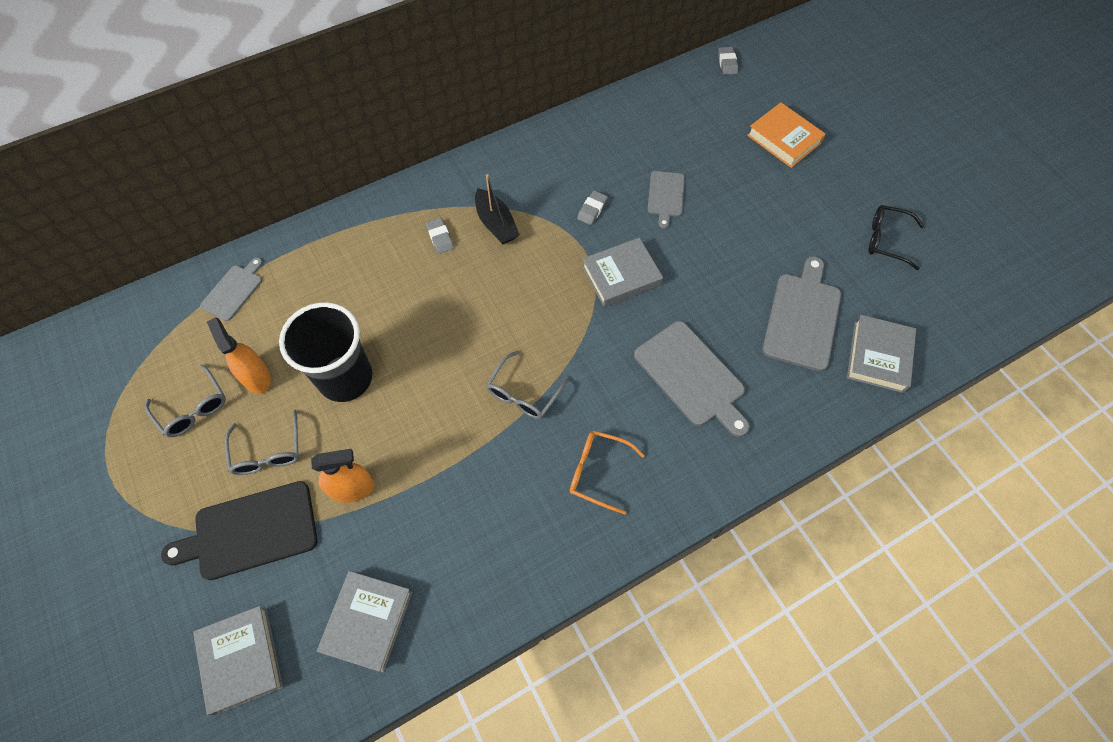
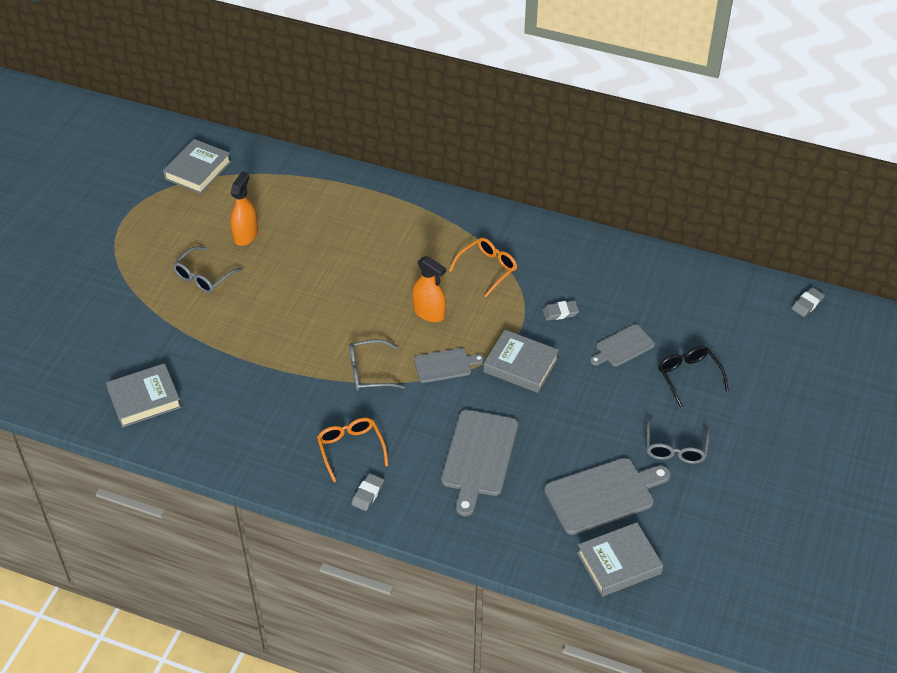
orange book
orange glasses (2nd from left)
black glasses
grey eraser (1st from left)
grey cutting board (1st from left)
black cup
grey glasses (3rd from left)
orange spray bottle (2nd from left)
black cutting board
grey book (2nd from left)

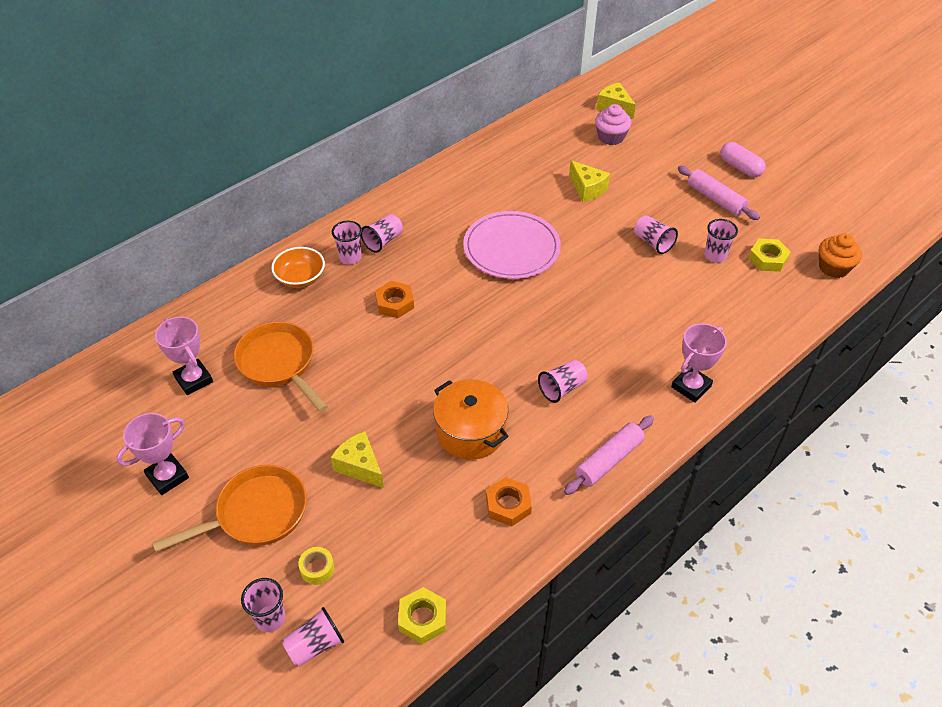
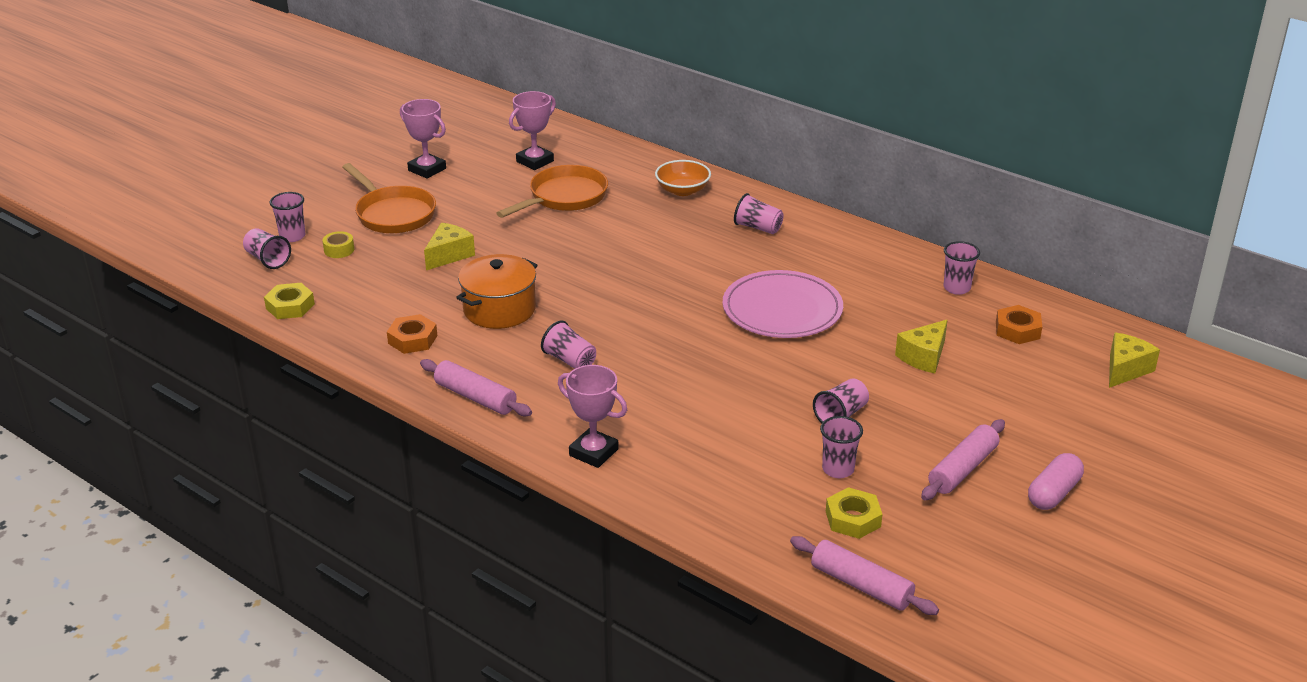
pink cupcake
pink cup (7th from left)
pink rolling pin (2nd from left)
orange nut (2nd from left)

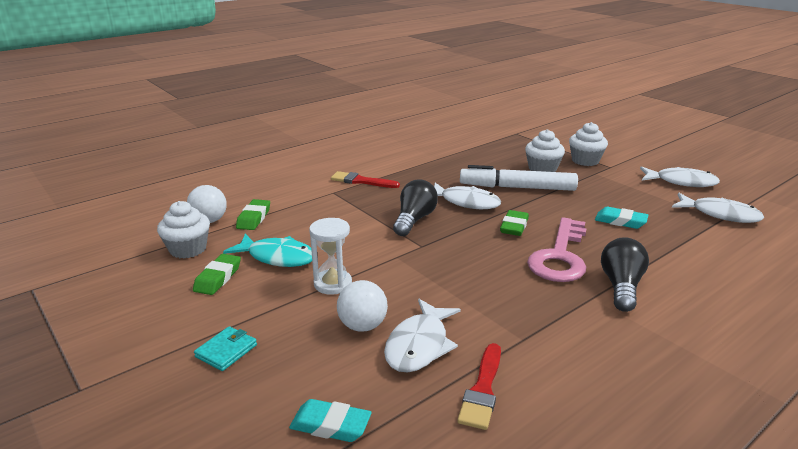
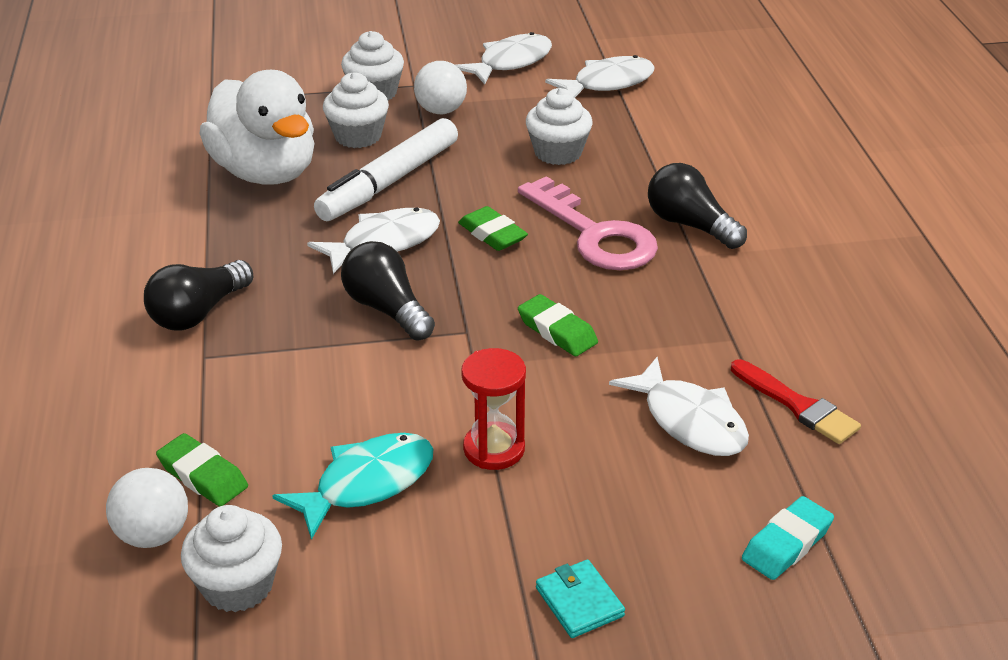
black light bulb (1st from left)
white cupcake (4th from left)
red hourglass
green eraser (3rd from left)
white ball (2nd from left)
white duck

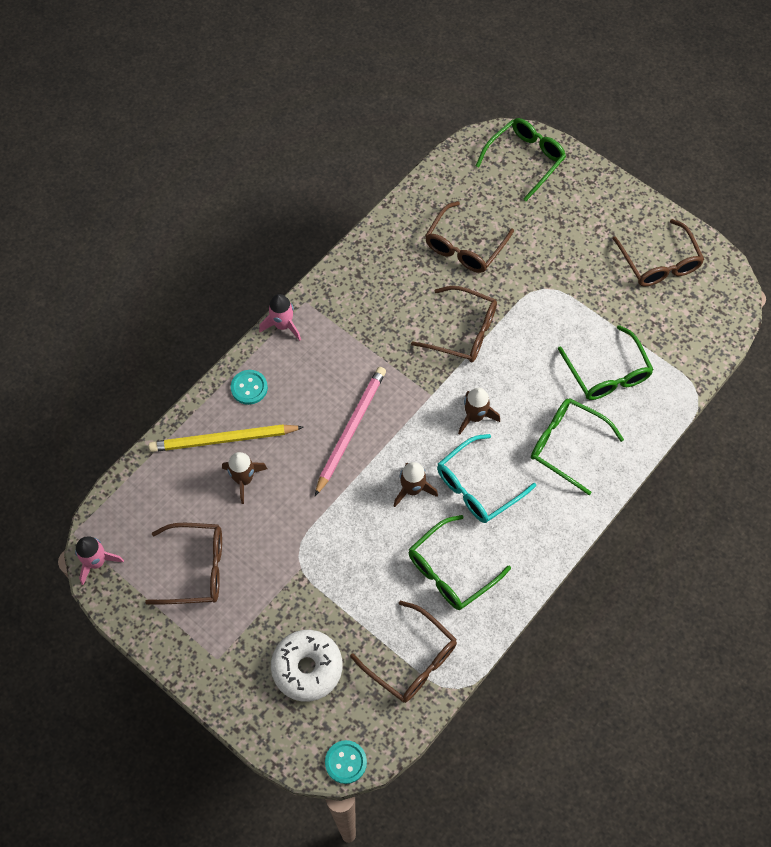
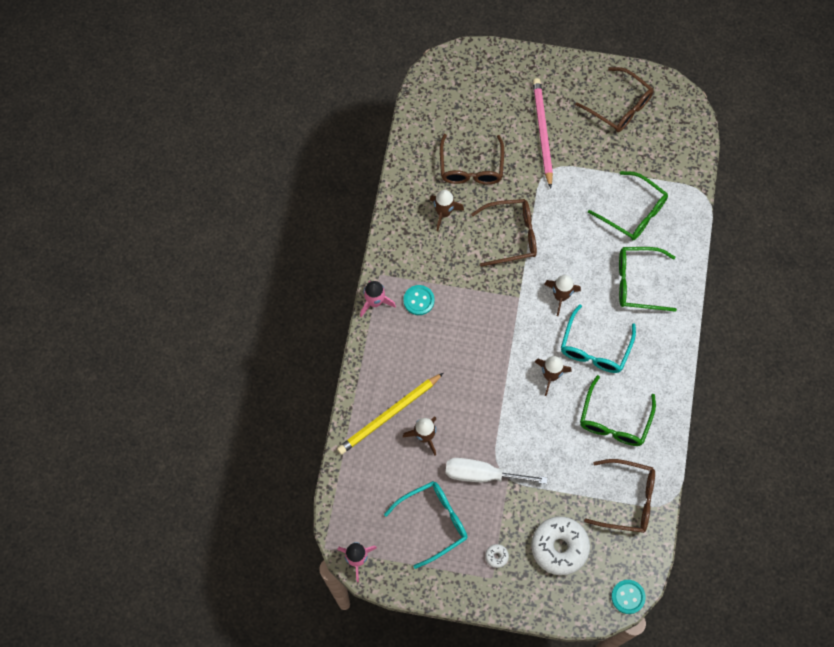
green glasses (2nd from left in the first image)
pink pencil
turquoise button (1st from left)
turquoise glasses (1st from left)
brown rocket (2nd from left)
white screwdriver
white donut (1st from left)

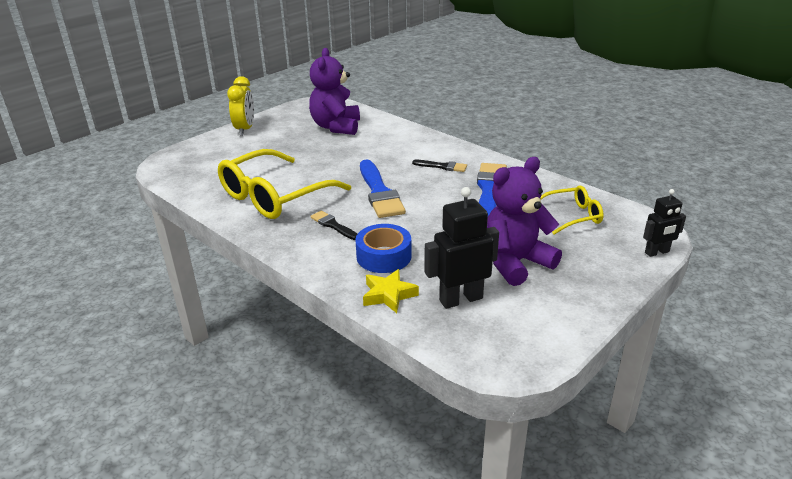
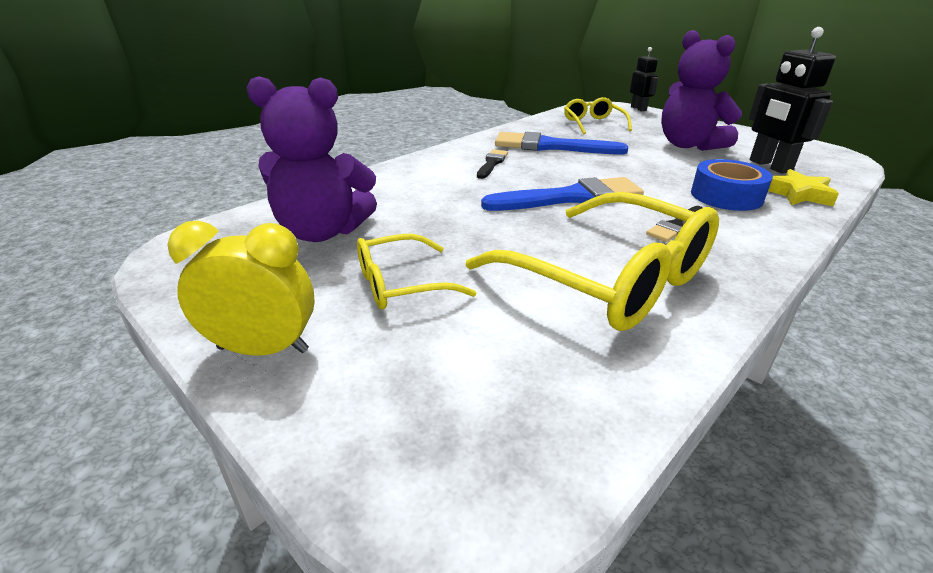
yellow glasses (1st from left)

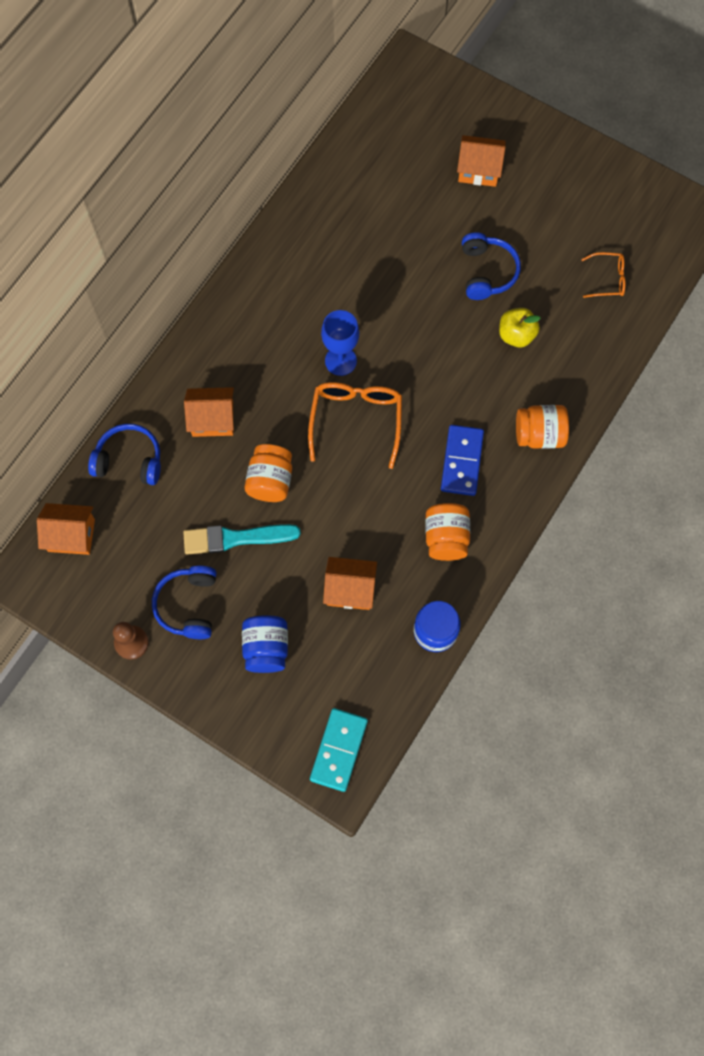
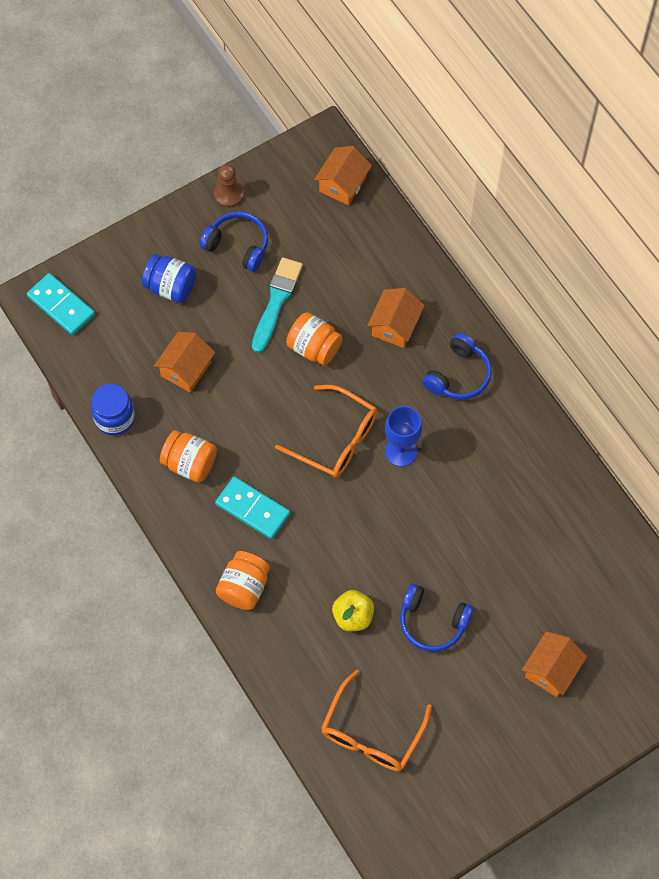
orange glasses (2nd from left)
blue headphones (3rd from left)
turquoise domino (2nd from left)

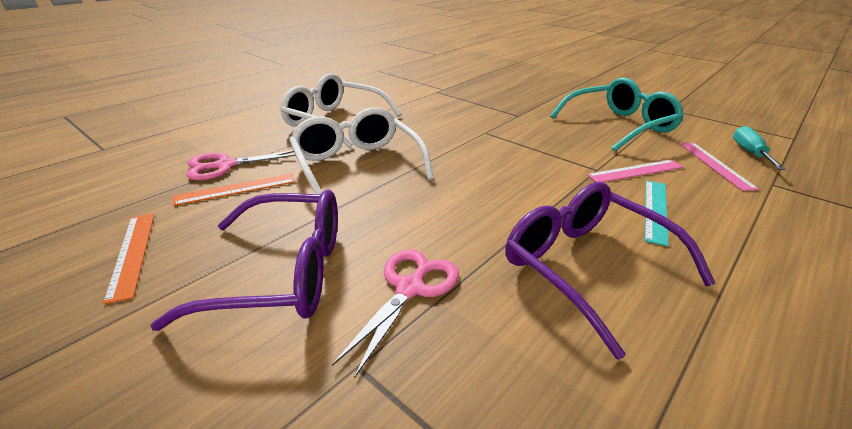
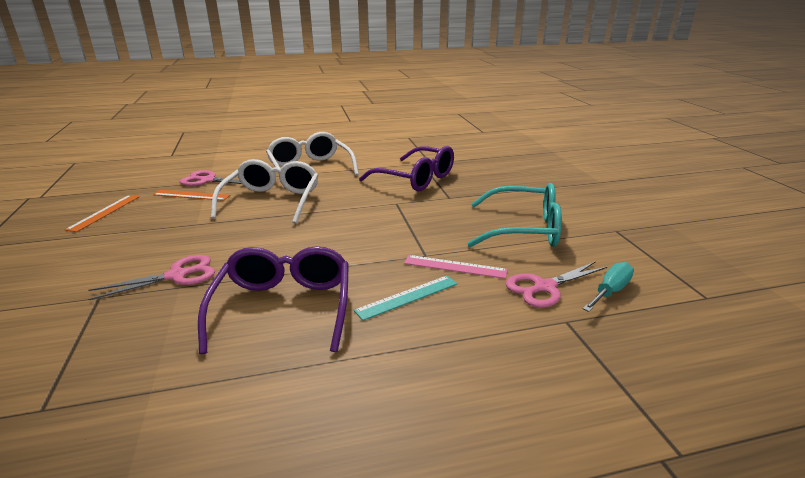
pink scissors (3rd from left)
purple glasses (2nd from left)

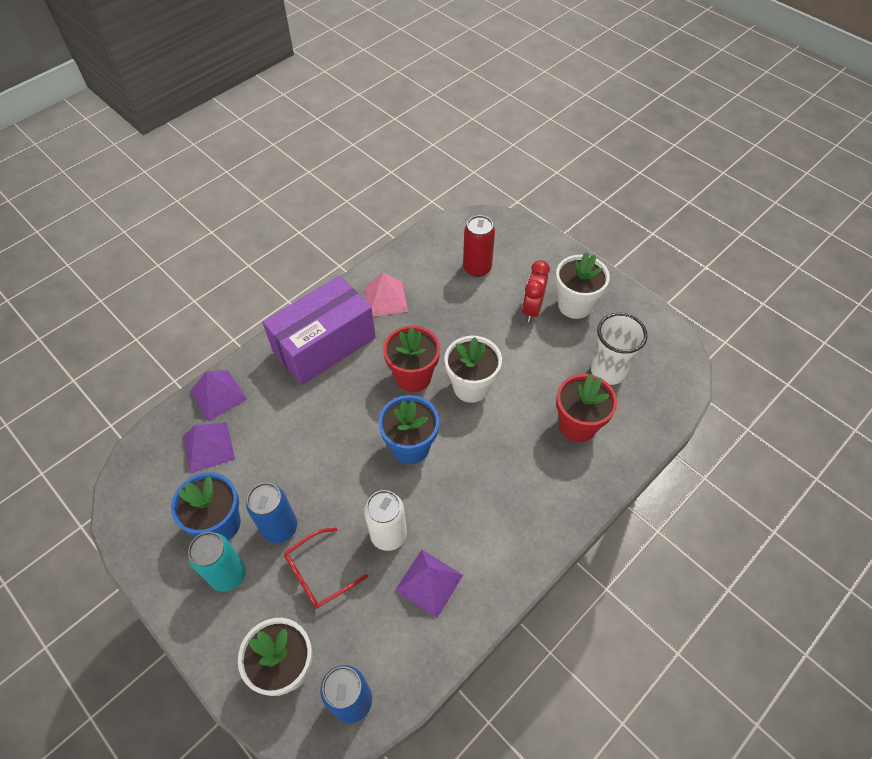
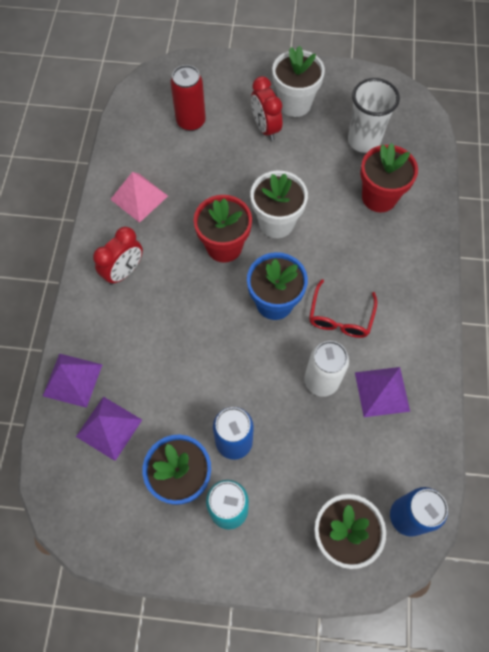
red clock (1st from left)
red glasses

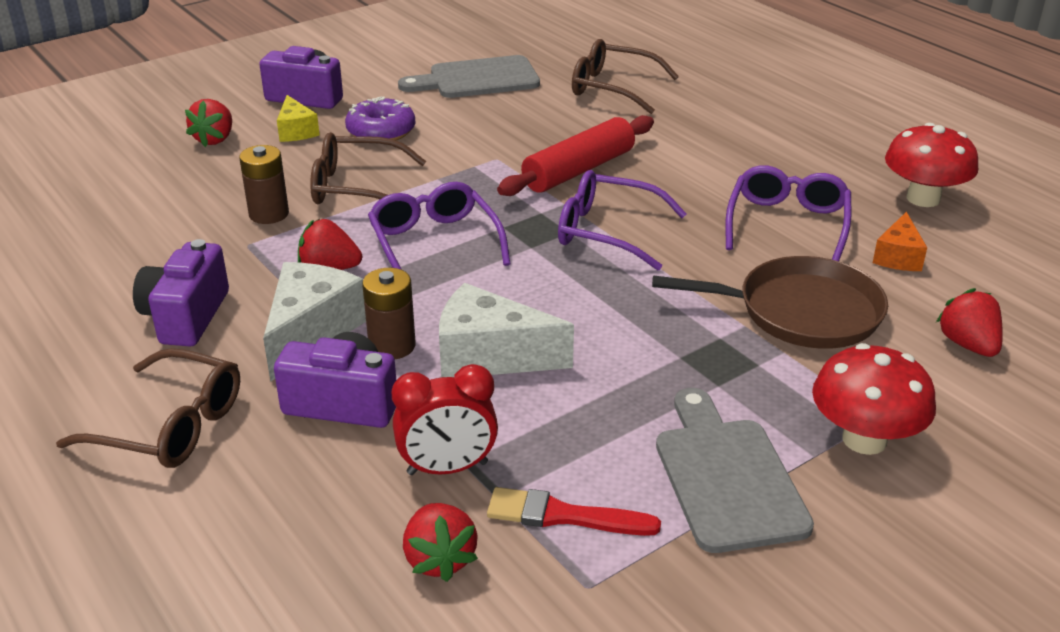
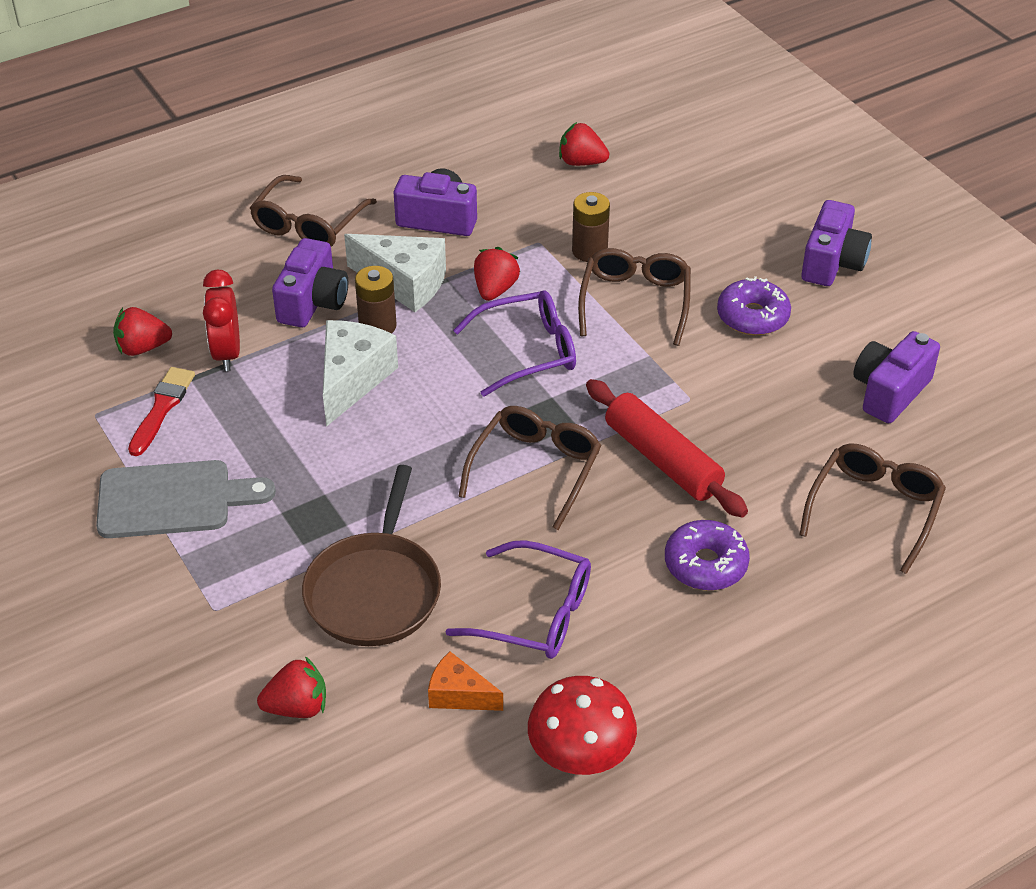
purple camera (4th from left)
yellow cheese
red strawberry (4th from left)
brown glasses (2nd from left)
red mushroom (1st from left in the first image)
purple donut (1st from left)

